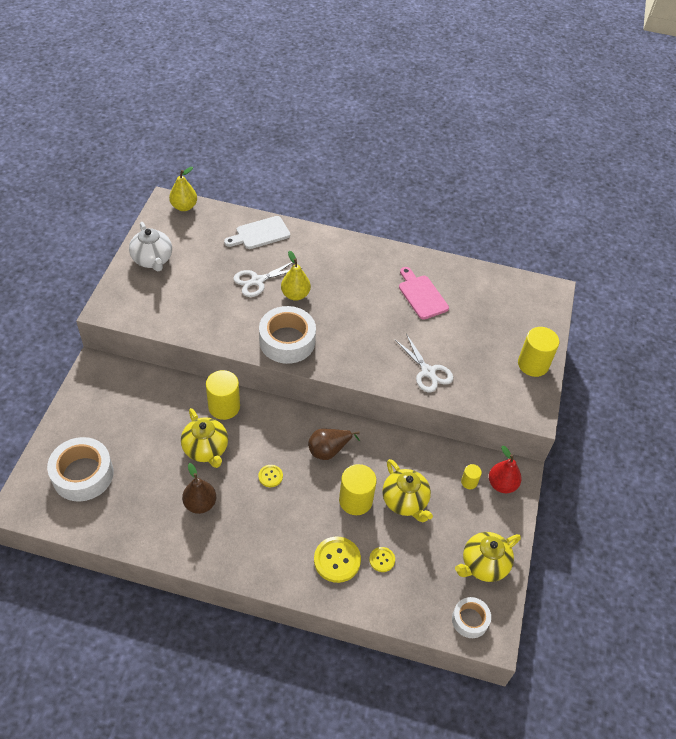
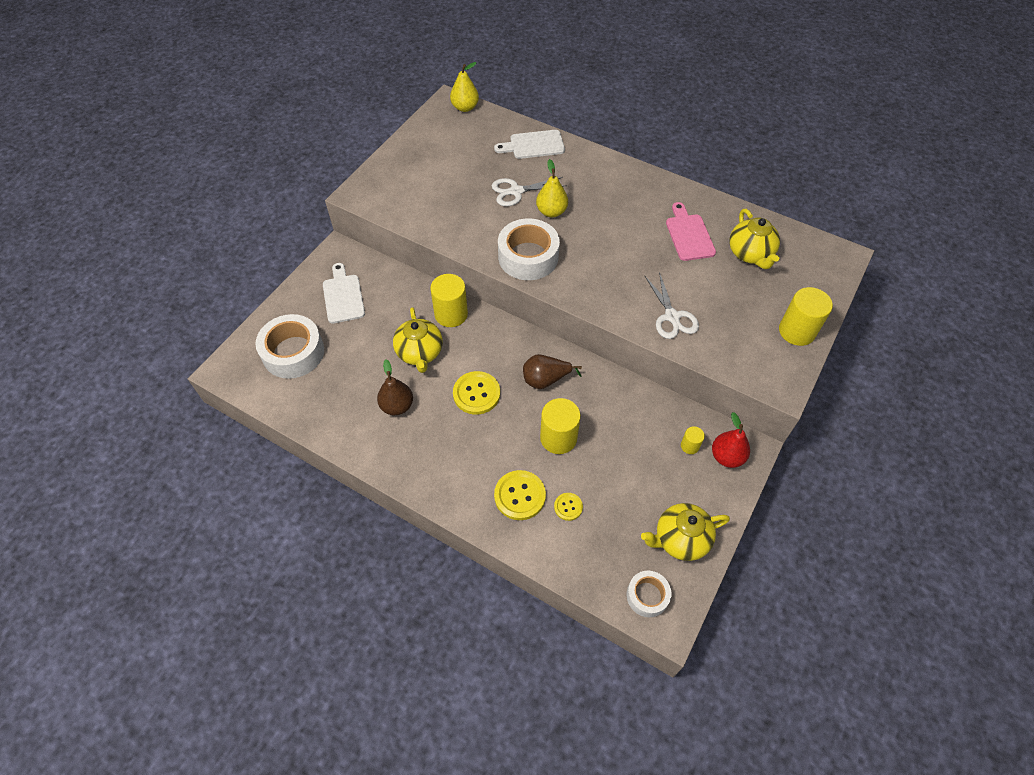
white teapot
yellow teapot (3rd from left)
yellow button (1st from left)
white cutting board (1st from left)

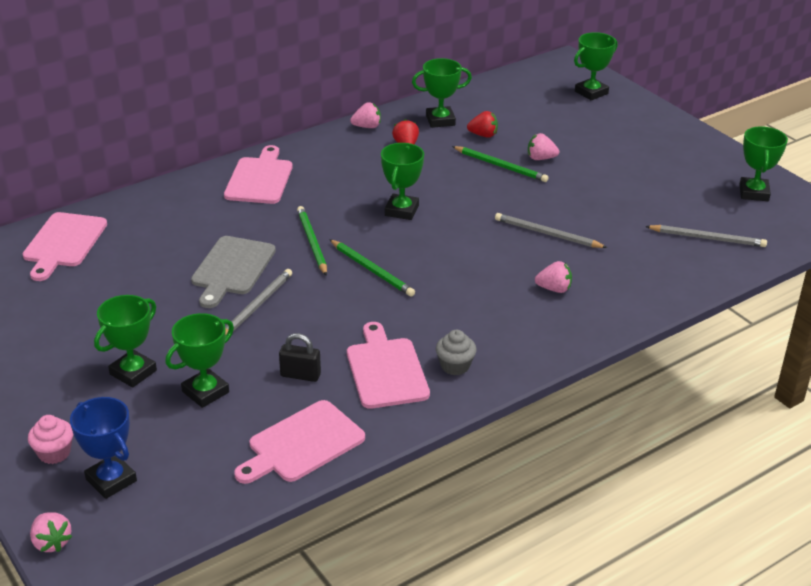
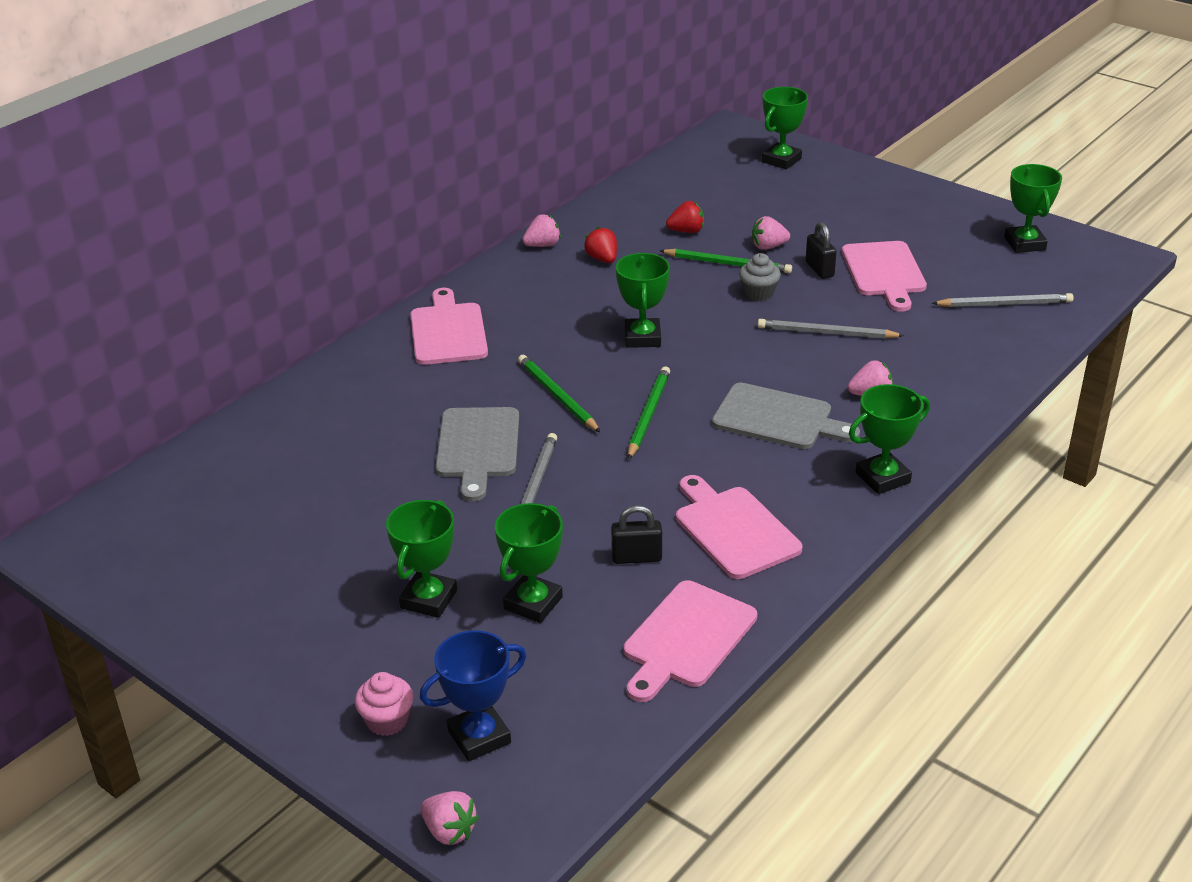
green trophy (5th from left)
pink cutting board (4th from left)
green pencil (2nd from left)
grey cupcake
blue trophy
black padlock (2nd from left)
grey cutting board (2nd from left)

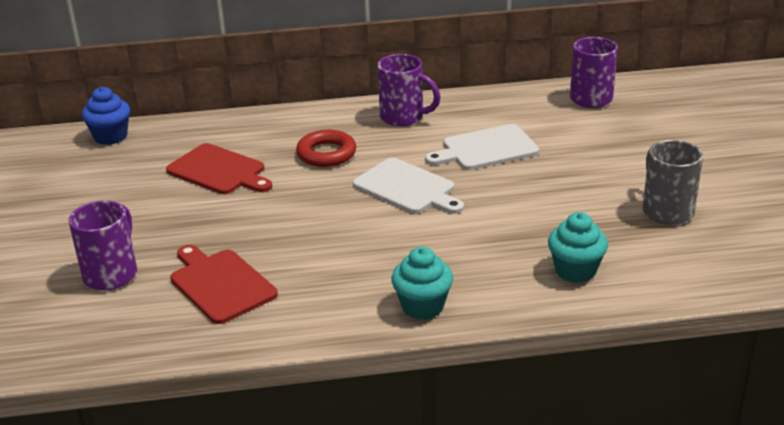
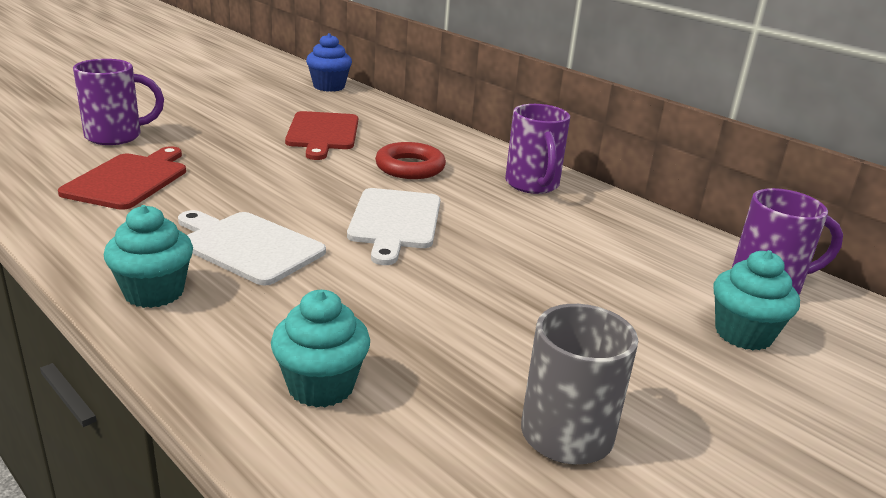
white cutting board (1st from left)
turquoise cupcake (3rd from left)

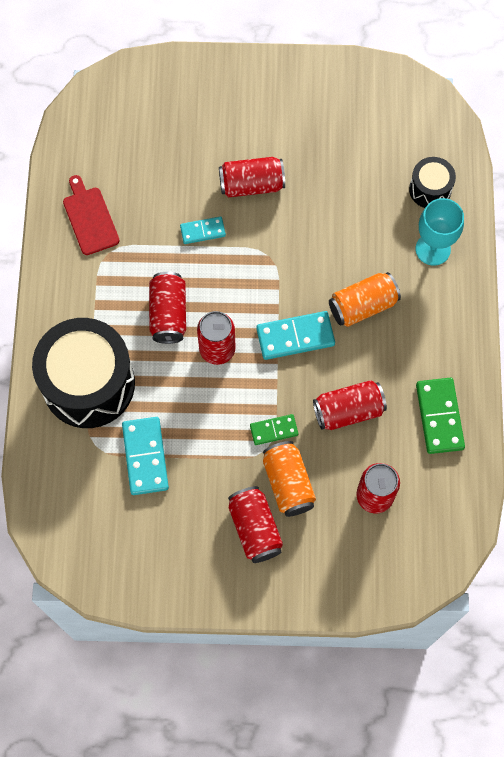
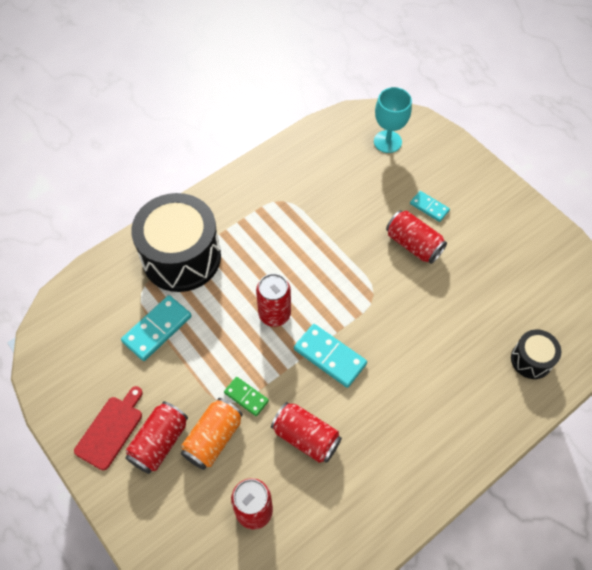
red cutting board
turquoise goblet
turquoise domino (3rd from left)
red can (1st from left in the first image)
orange can (2nd from left in the first image)
green domino (2nd from left in the first image)

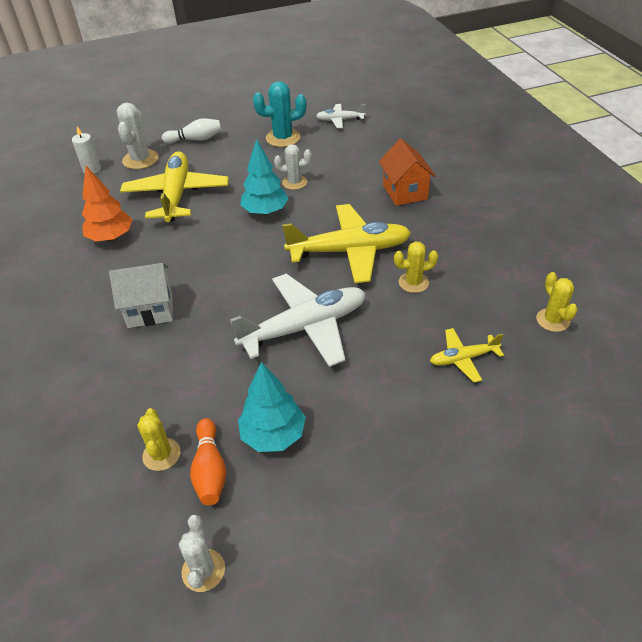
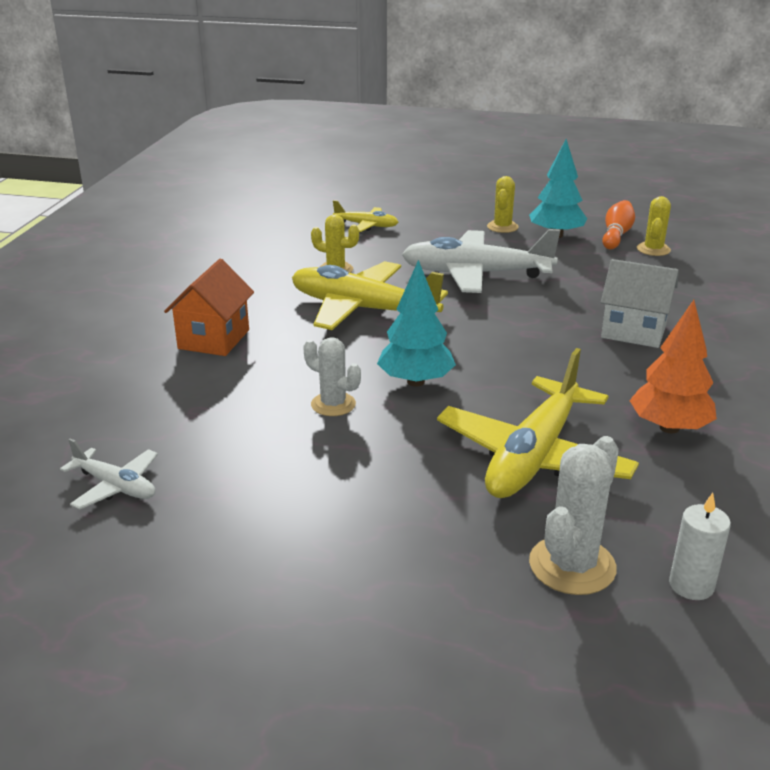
turquoise cactus
white bowling pin
yellow cactus (2nd from left)
white cactus (2nd from left in the first image)

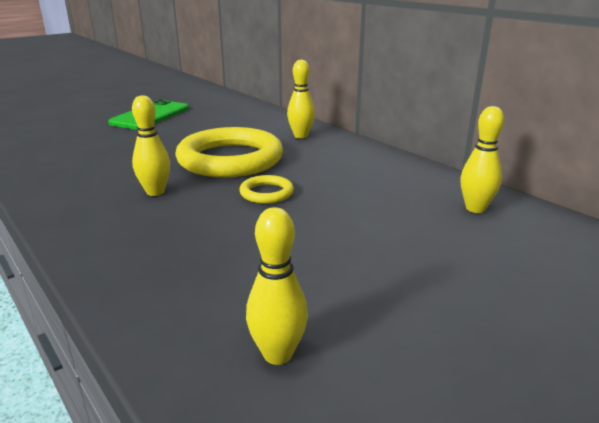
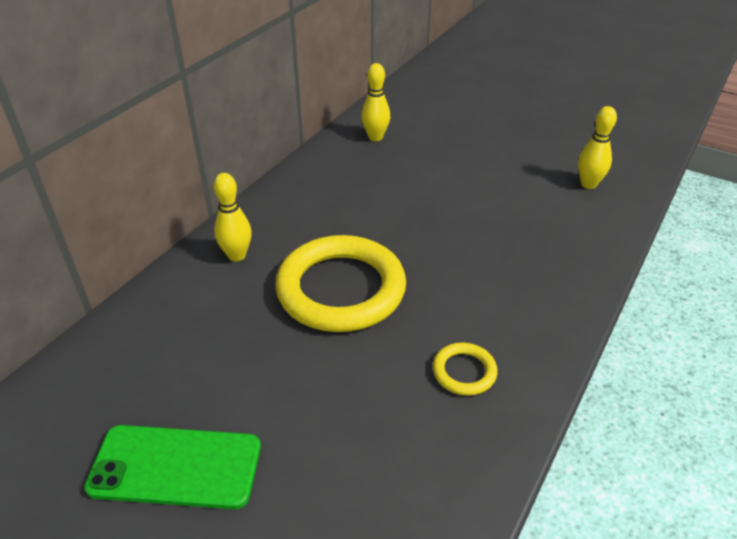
yellow bowling pin (1st from left in the first image)
yellow ring (2nd from left)

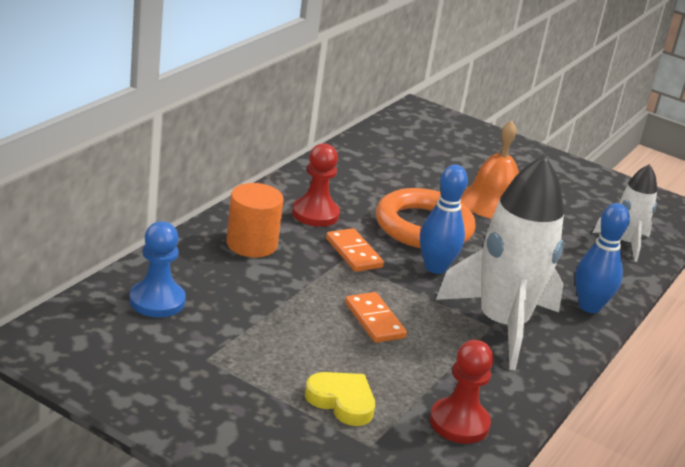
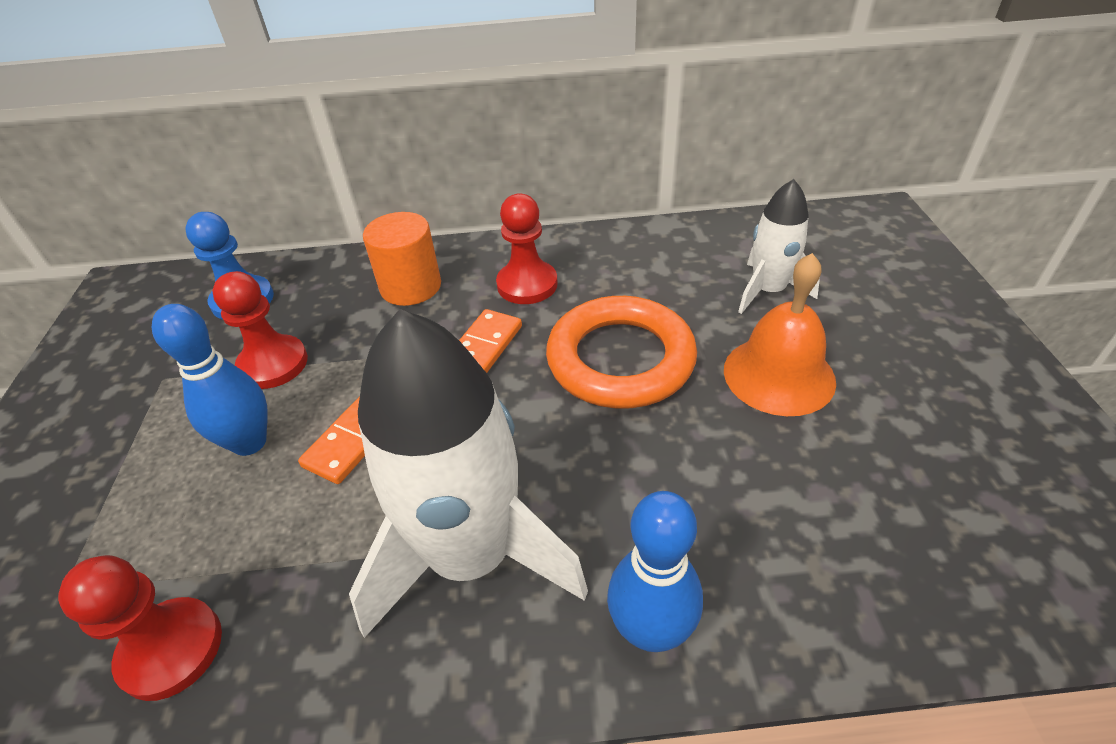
white rocket (2nd from left)
blue bowling pin (1st from left)
yellow heart
red pawn (2nd from left)

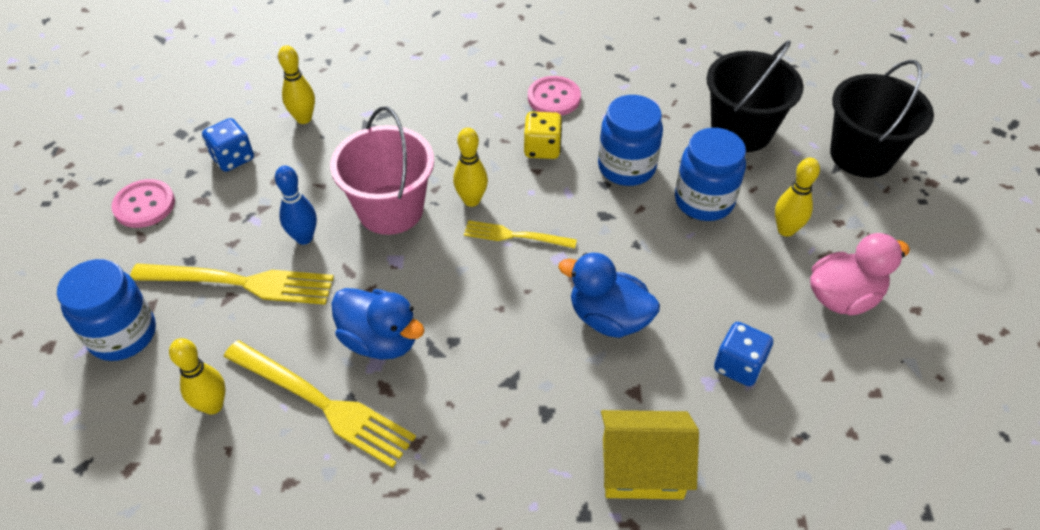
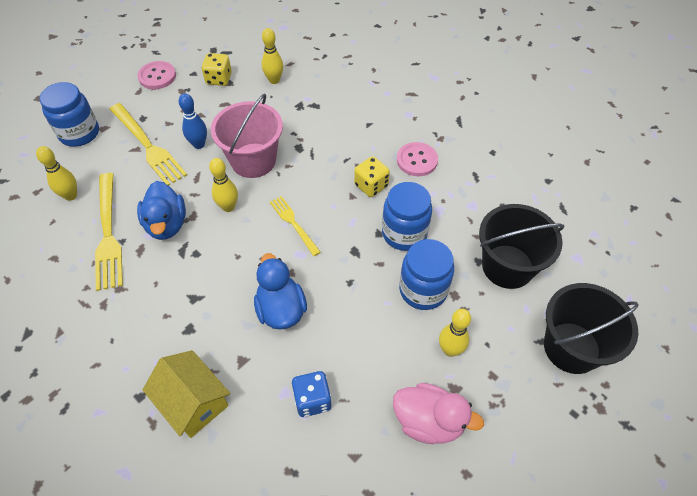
yellow dice (1st from left)
yellow bowling pin (2nd from left)

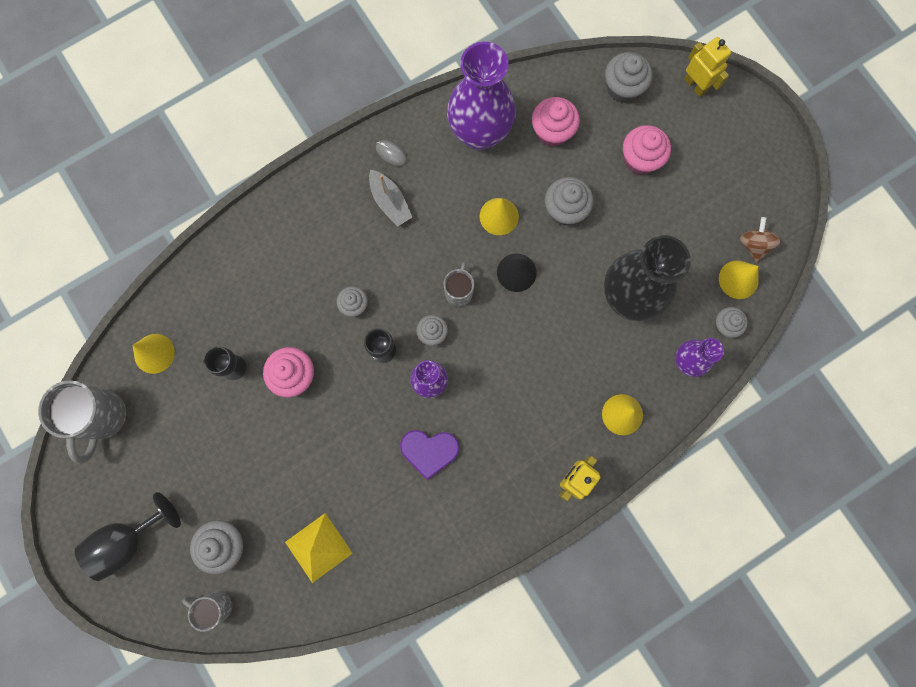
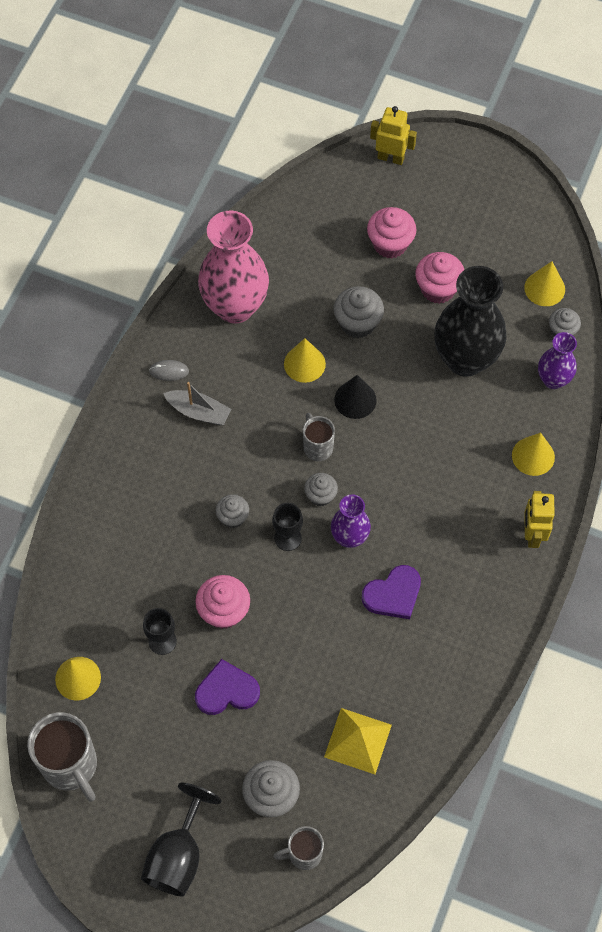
pink vase
grey cupcake (5th from left in the first image)
pink cupcake (3rd from left)
brown spinning top
purple heart (1st from left)

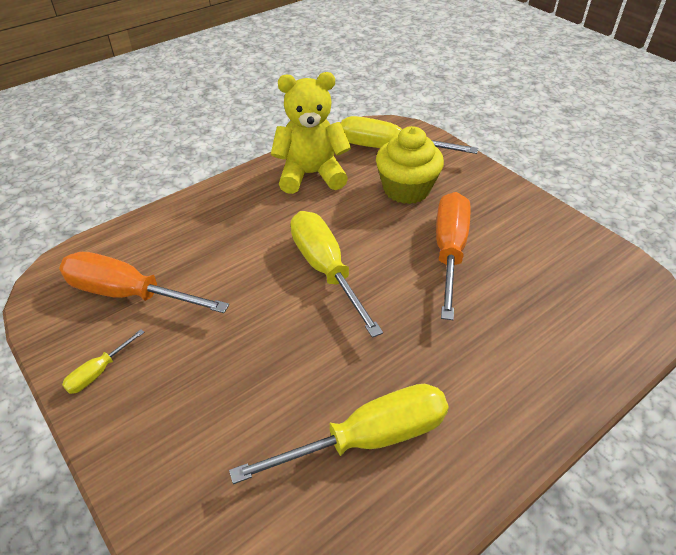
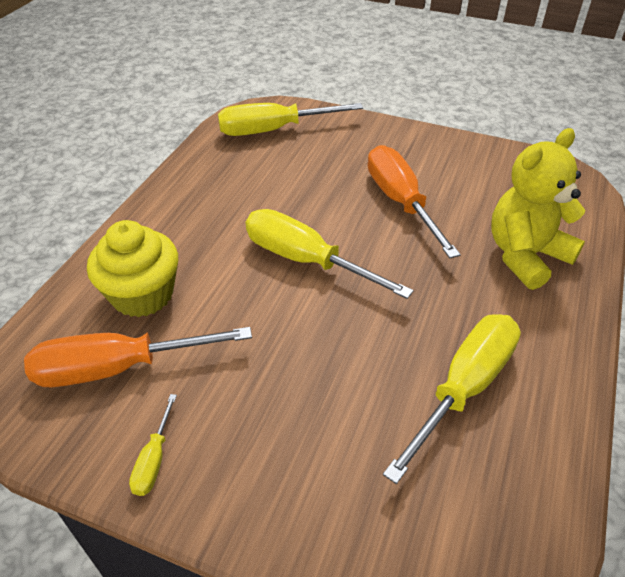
yellow teddy bear
yellow cupcake

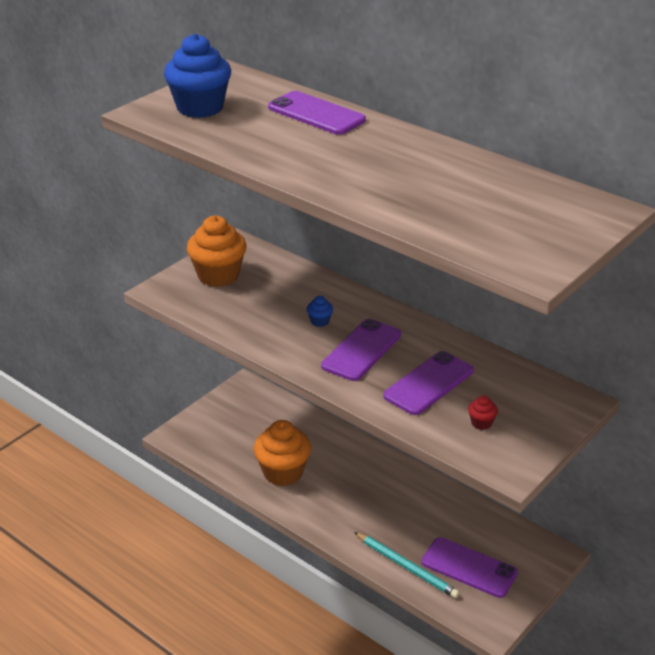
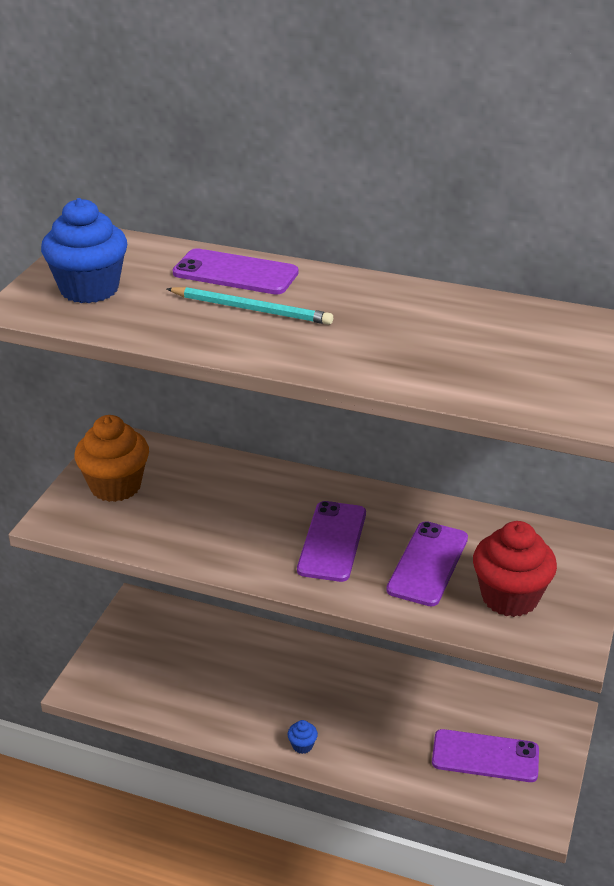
blue cupcake (2nd from left)
red cupcake
orange cupcake (2nd from left in the first image)
turquoise pencil

